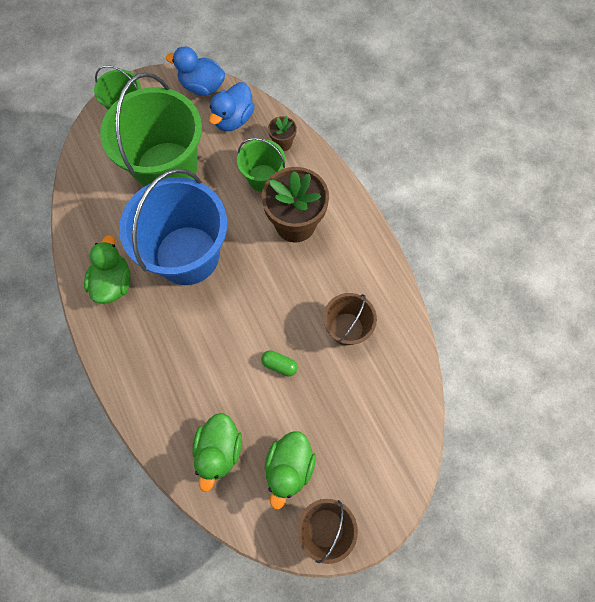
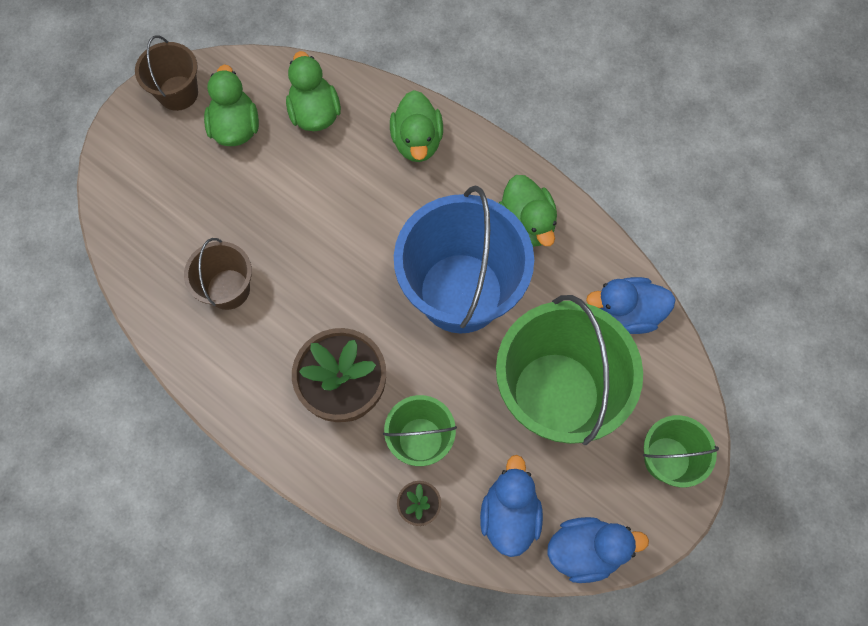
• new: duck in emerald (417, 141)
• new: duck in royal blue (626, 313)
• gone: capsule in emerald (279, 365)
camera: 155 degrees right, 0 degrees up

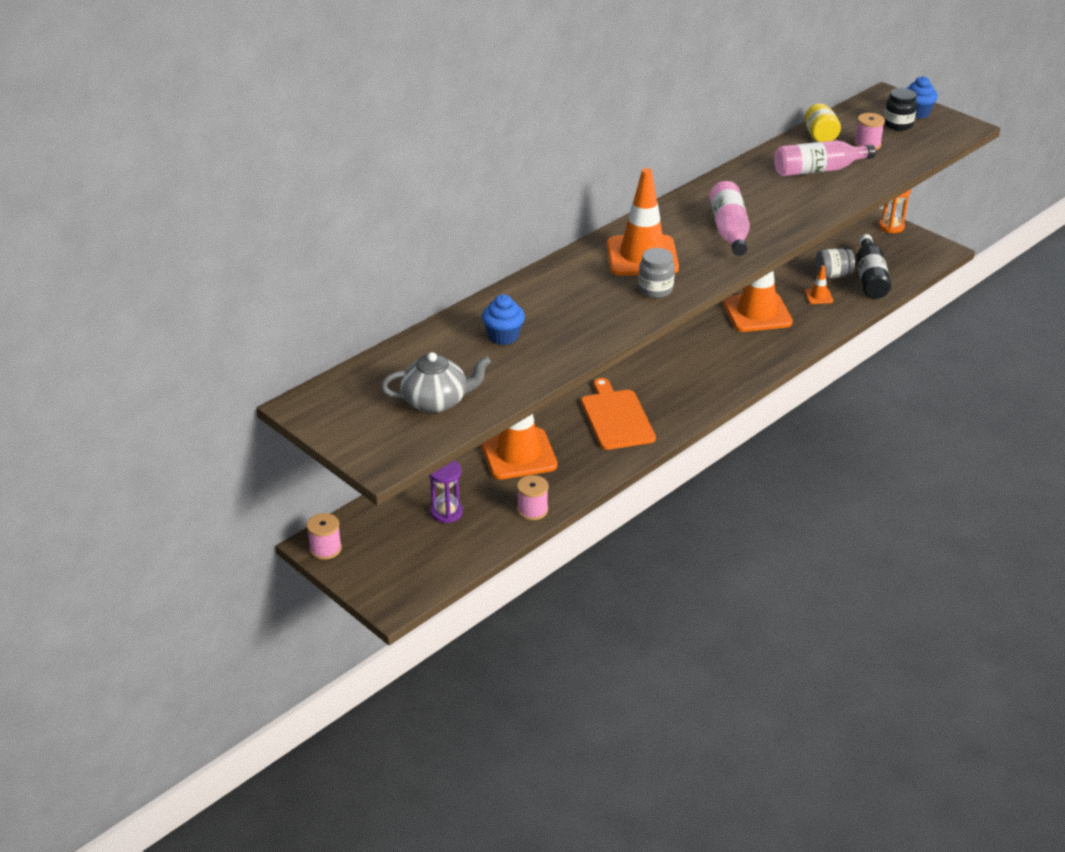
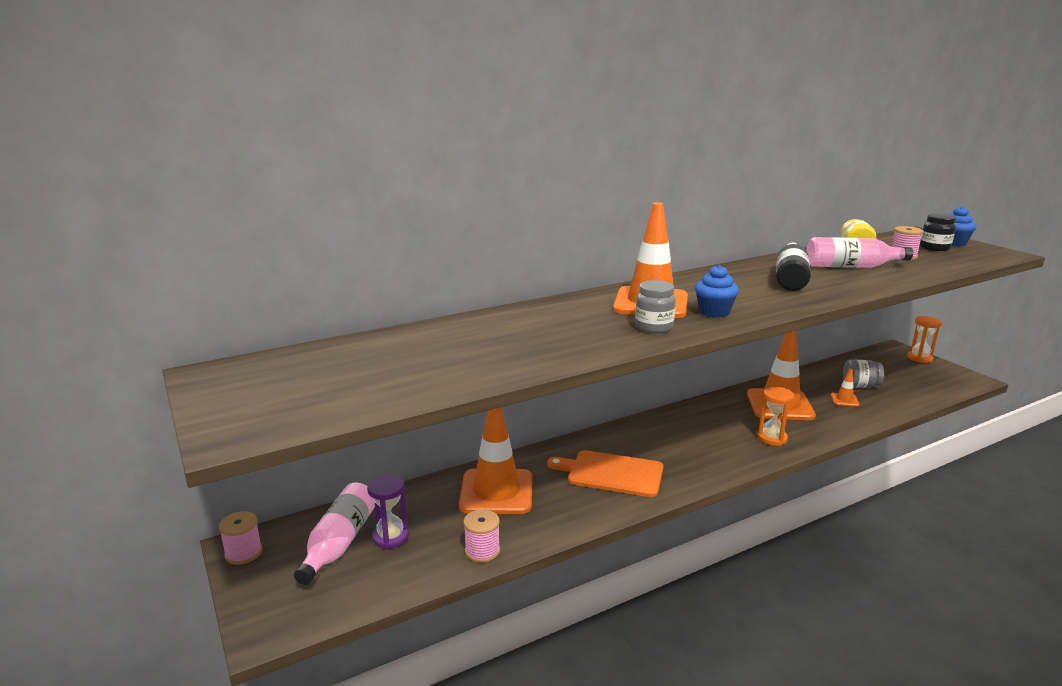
• shifted: flask in rosy (729, 230) to (339, 543)
• rotated: bread board in bright orange (616, 417) = (611, 473) 75 degrees counterclockwise
• shifted: fairy cake in royal blue (503, 336) to (714, 312)
• new: hourglass in bright orange (772, 438)
• shifted: flask in ebony (870, 278) to (790, 278)
• gone: tea pot in ash-grey (436, 401)
camera: 15 degrees right, 15 degrees down

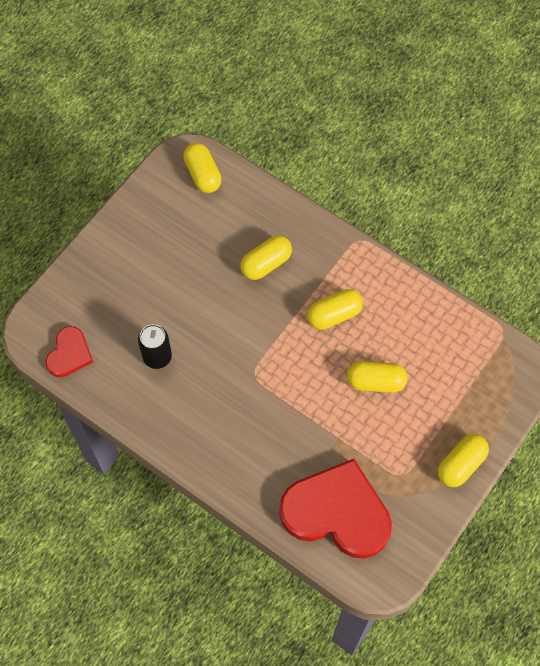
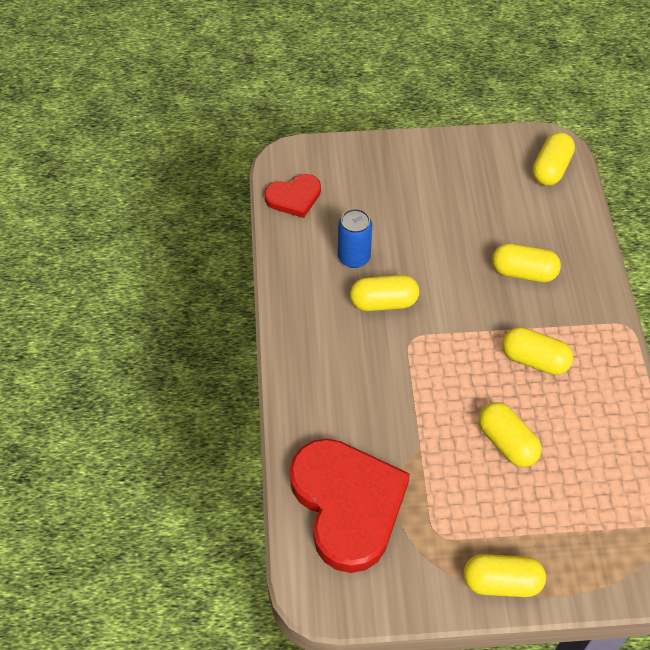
• repainted: tin in ebony (157, 357) to tin in royal blue (354, 257)
• new: capsule in golden (383, 302)
camera: 50 degrees right, 10 degrees down

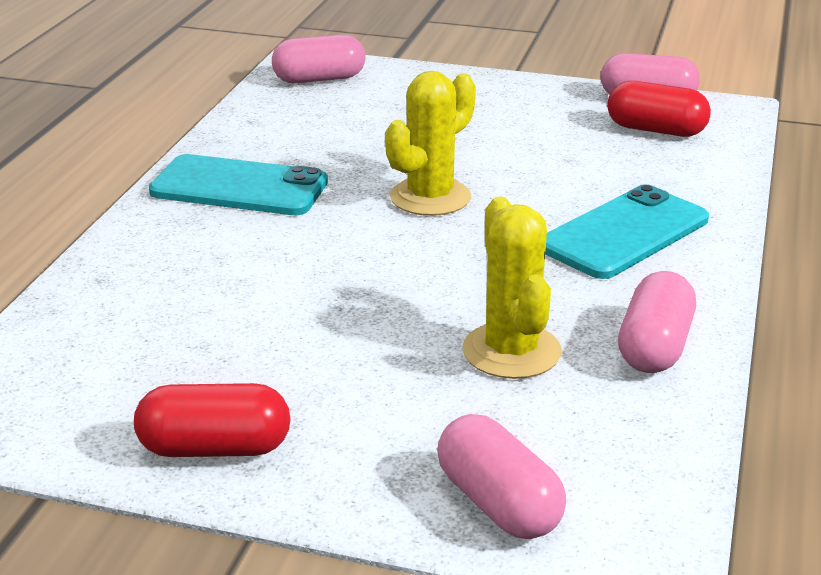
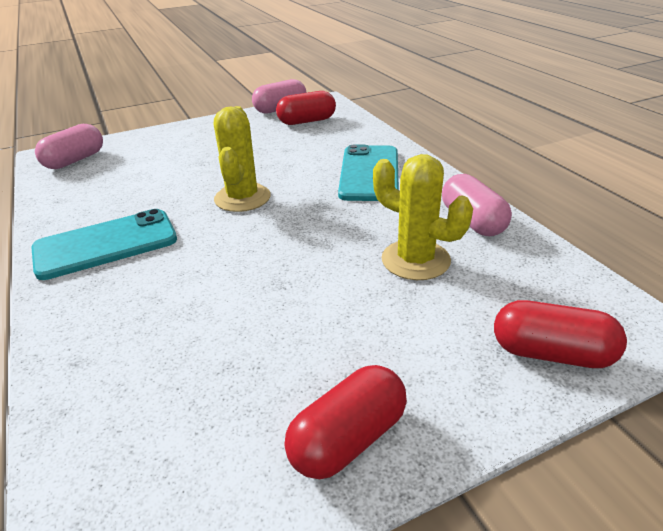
• repainted: capsule in rosy (498, 503) to capsule in crimson (551, 353)
camera: 40 degrees left, 5 degrees up

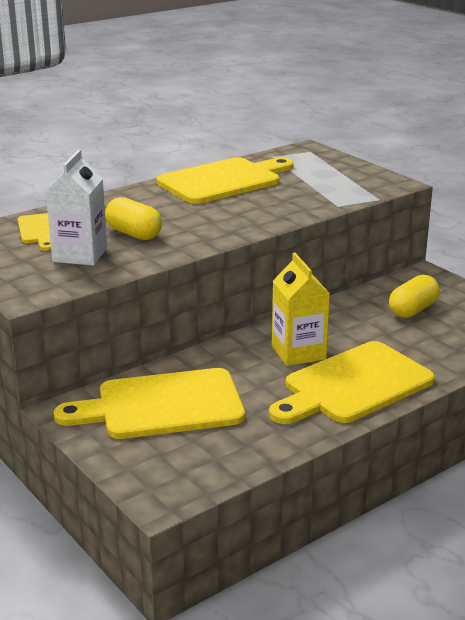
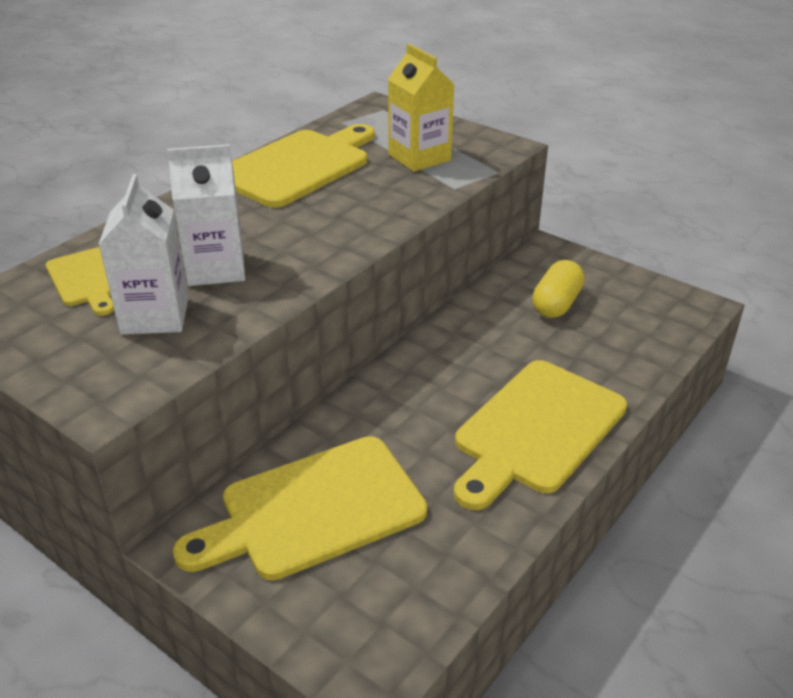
• swapped: capsule in golden (134, 234) to milk carton in snow-white (216, 268)
• shifted: milk carton in golden (298, 352) to (419, 157)
camera: 15 degrees left, 10 degrees up

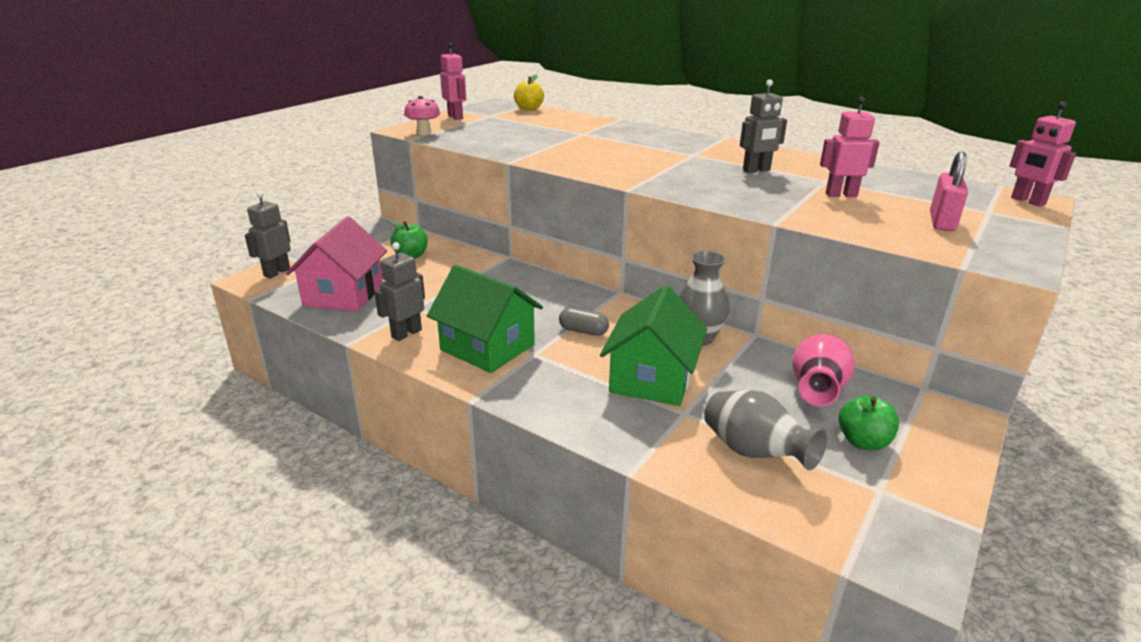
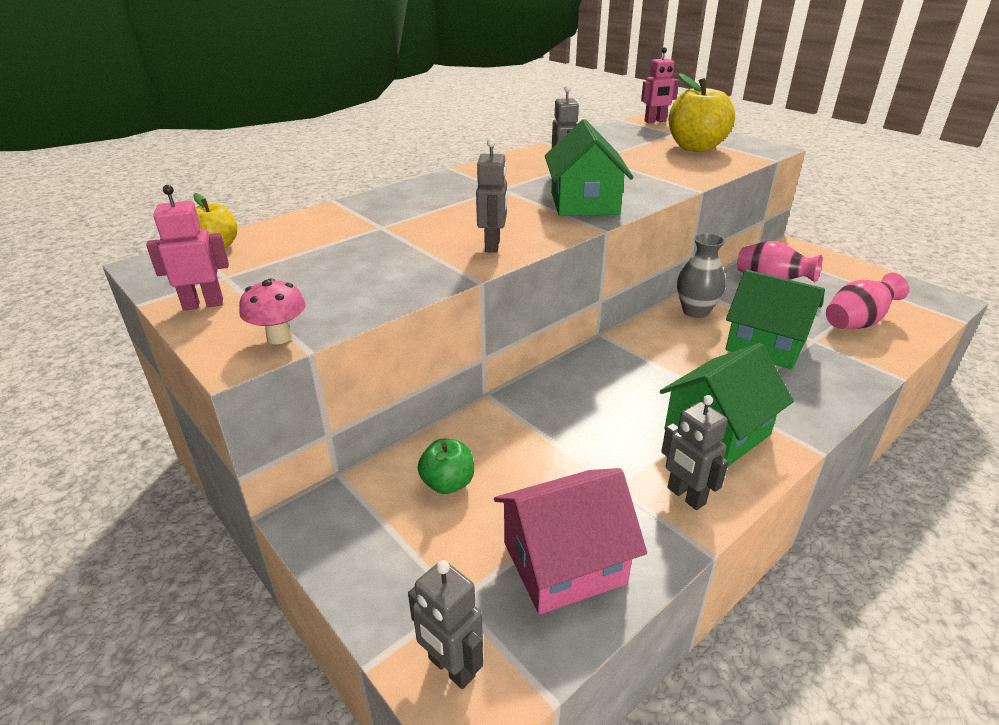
• new: toy robot in ash-grey (493, 245)
• rotated: house in rosy (344, 294) = (563, 563) 45 degrees counterclockwise
• new: house in emerald (584, 203)
• swapped: padlock in rosy (942, 222) to apple in golden (695, 147)
• repainted: tall vase in ash-grey (754, 452) to tall vase in rosy (857, 323)
• gone: capsule in ash-grey (583, 331)
• gone: toy robot in rosy (841, 195)
• gone: apple in emerald (863, 441)
camera: 75 degrees left, 5 degrees up

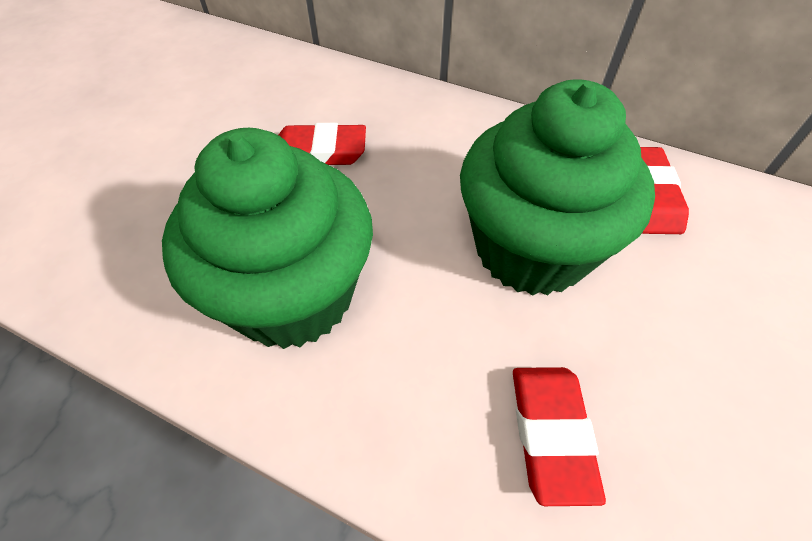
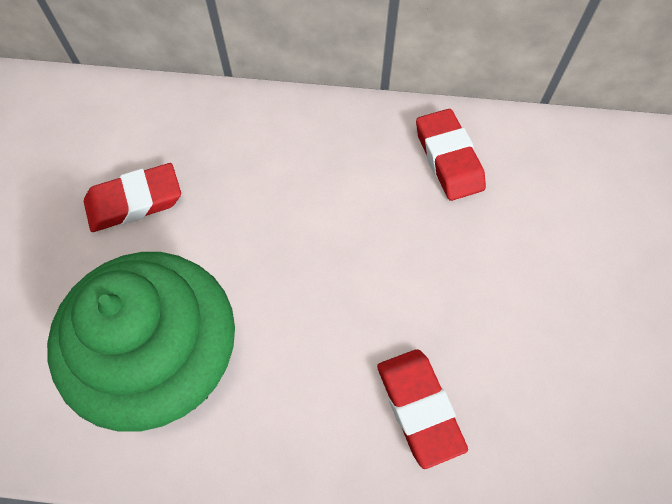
• gone: fairy cake in emerald (531, 249)
camera: 20 degrees left, 10 degrees up

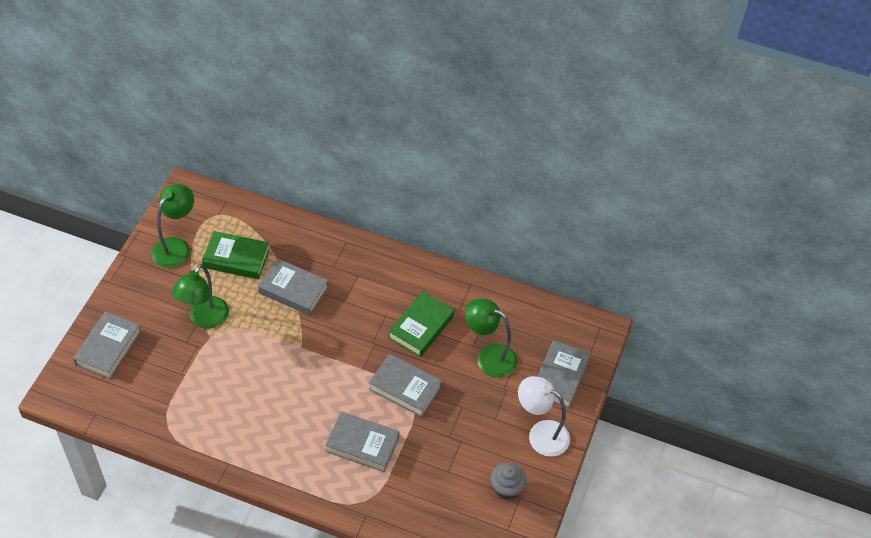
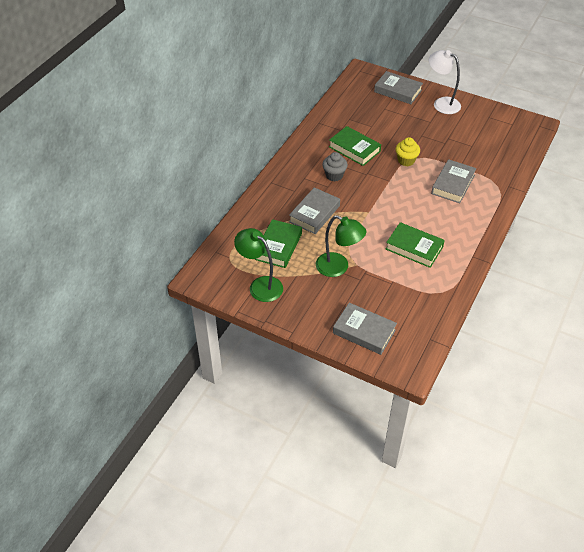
• shifted: fairy cake in ash-grey (506, 488) to (334, 175)
• new: book in emerald (414, 248)
• swapped: book in ash-grey (405, 388) to fairy cake in golden (406, 160)
• rotated: reading lamp in snow-white (540, 434) = (441, 103) 90 degrees clockwise
• gone: reading lamp in emerald (489, 357)
camera: 80 degrees left, 5 degrees down

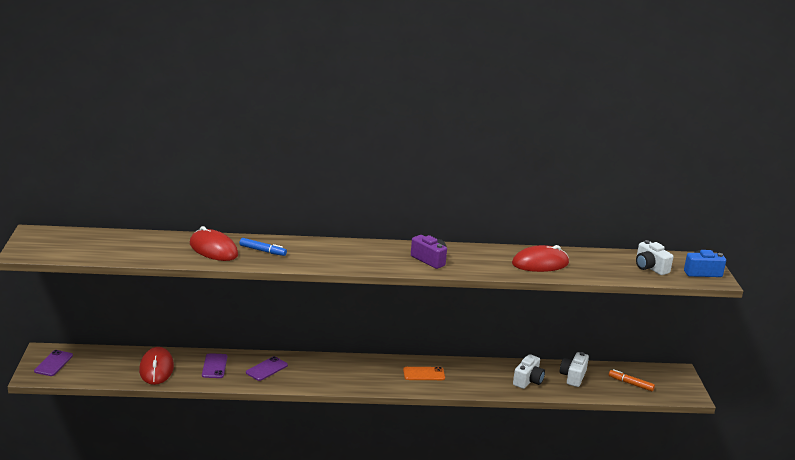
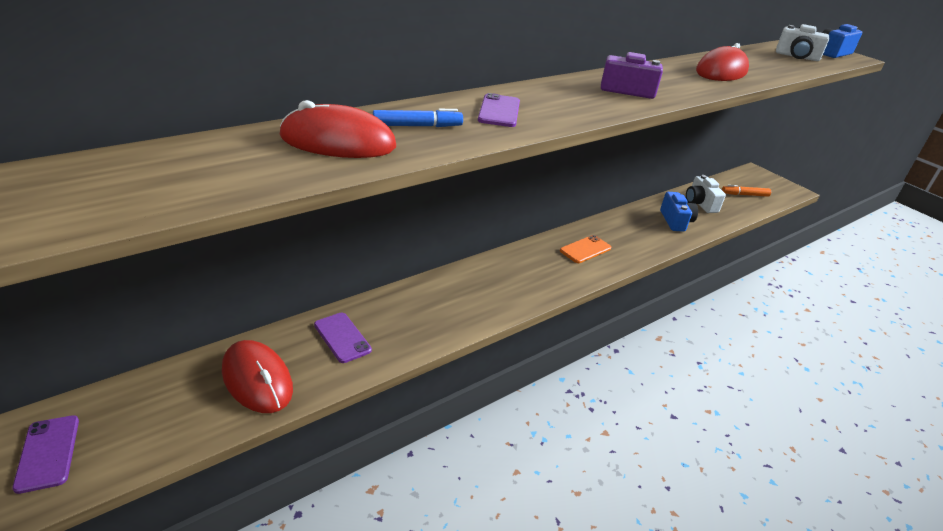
• shifted: smartphone in royal purple (266, 369) to (499, 111)
• repainted: compact camera in snow-white (528, 381) to compact camera in royal blue (675, 221)
camera: 35 degrees left, 10 degrees up

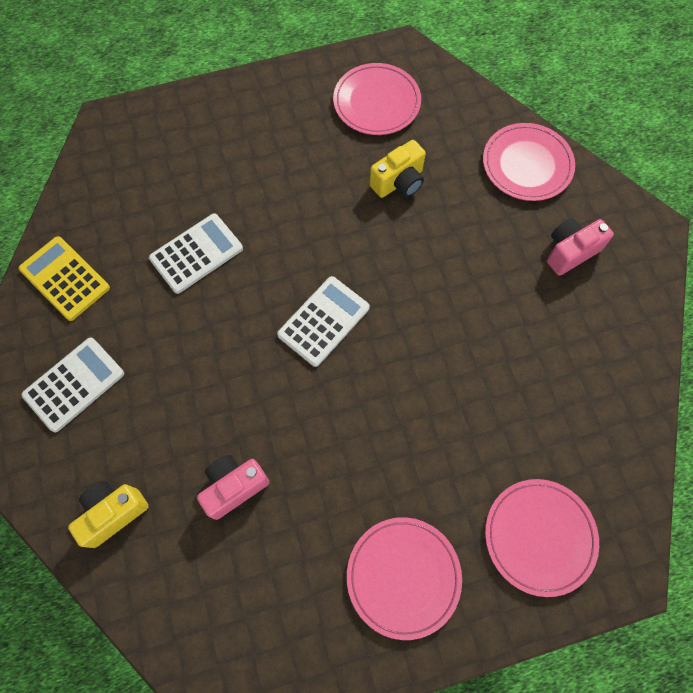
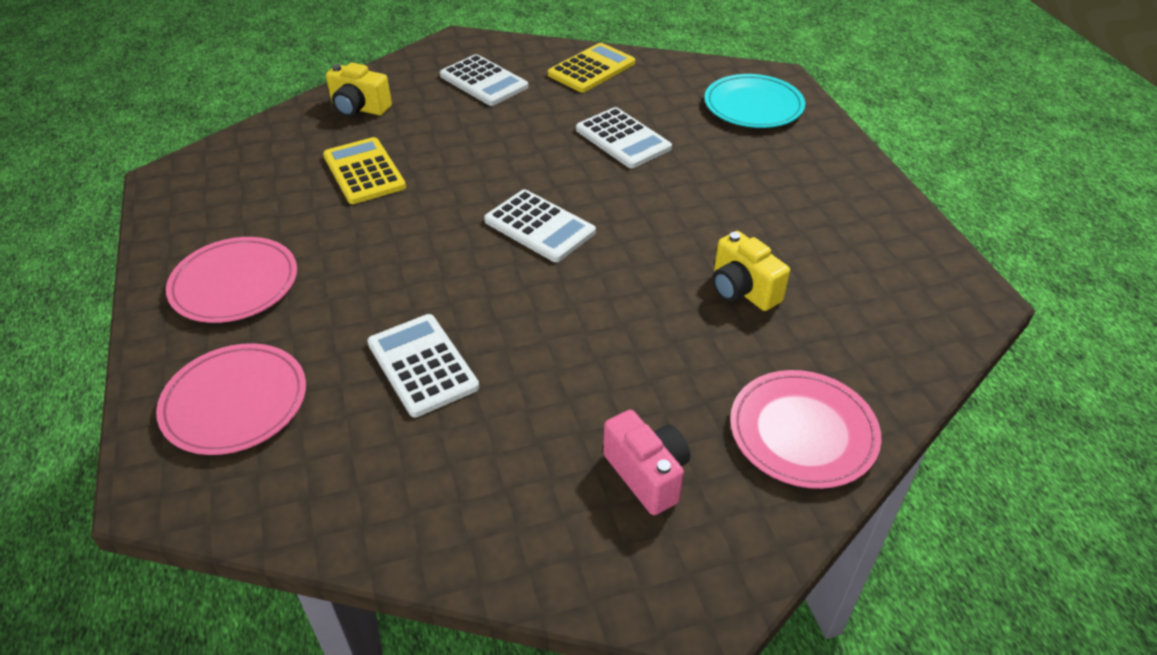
• swapped: compact camera in rosy (234, 487) to pocket calculator in golden (364, 171)
• rotated: compact camera in golden (113, 513) = (359, 108) 150 degrees clockwise
• new: pocket calculator in snow-white (422, 365)
• new: dinner plate in turquoise (753, 106)
• gone: dinner plate in rosy (376, 102)
camera: 90 degrees right, 25 degrees down

